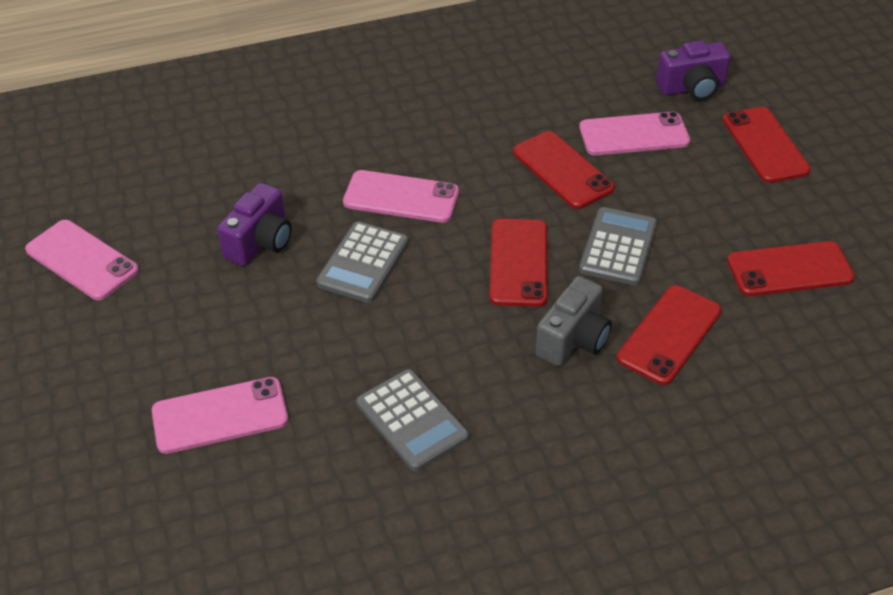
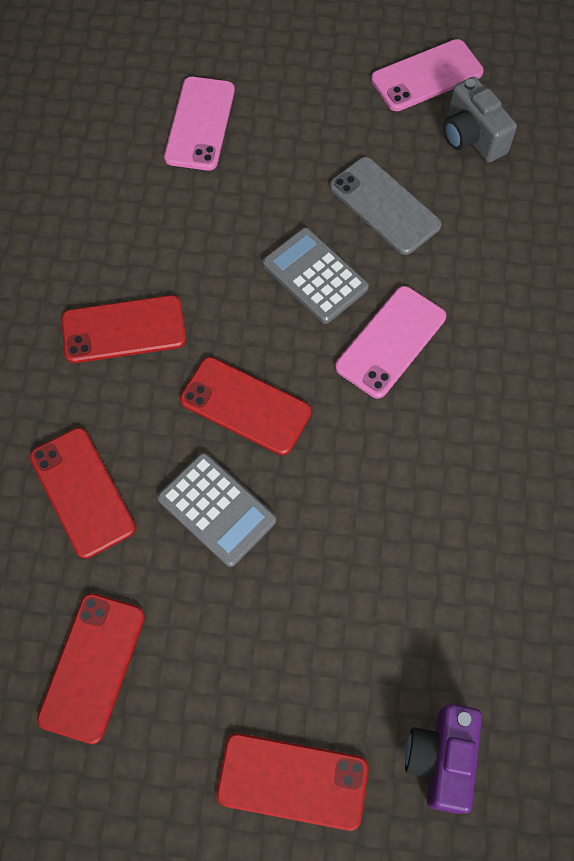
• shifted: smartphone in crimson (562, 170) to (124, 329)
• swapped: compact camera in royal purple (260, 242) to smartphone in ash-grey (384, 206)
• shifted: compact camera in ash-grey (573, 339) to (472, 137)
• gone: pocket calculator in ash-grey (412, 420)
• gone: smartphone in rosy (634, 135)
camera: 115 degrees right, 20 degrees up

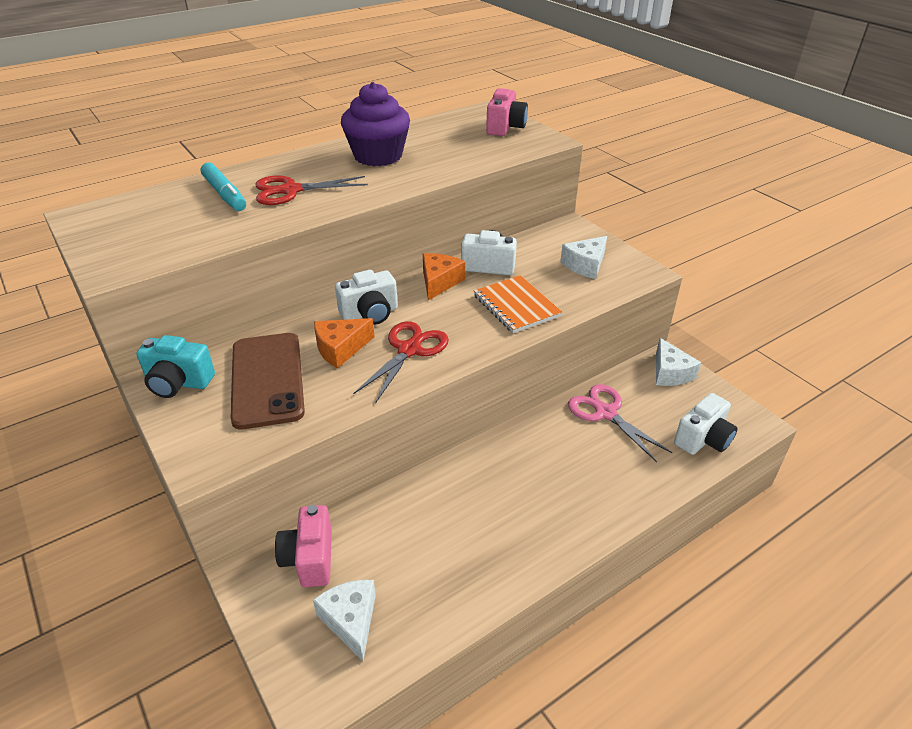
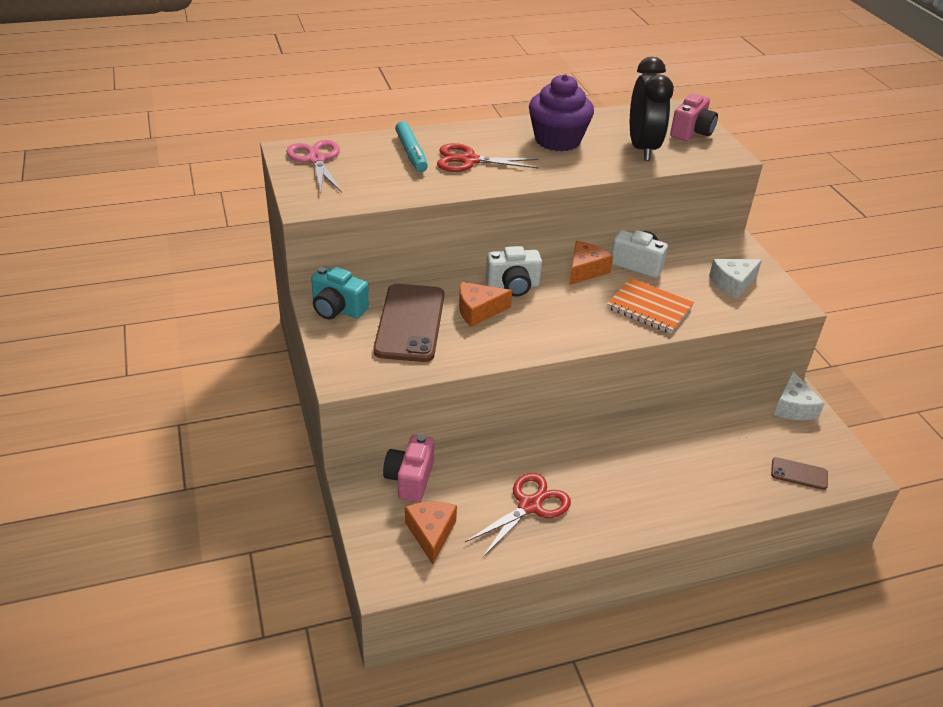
• shifted: shears in rosy (606, 413) to (316, 160)
• repainted: cheese in snow-white (350, 620) to cheese in bright orange (431, 533)
• shifted: shears in crimson (409, 350) to (529, 506)
• rotated: notepad in bright orange (516, 306) = (649, 308) 45 degrees counterclockwise
• new: clock in ebony (642, 148)
• swapped: compact camera in snow-white (703, 439) to smartphone in dark brown (799, 474)
camera: 15 degrees right, 0 degrees up

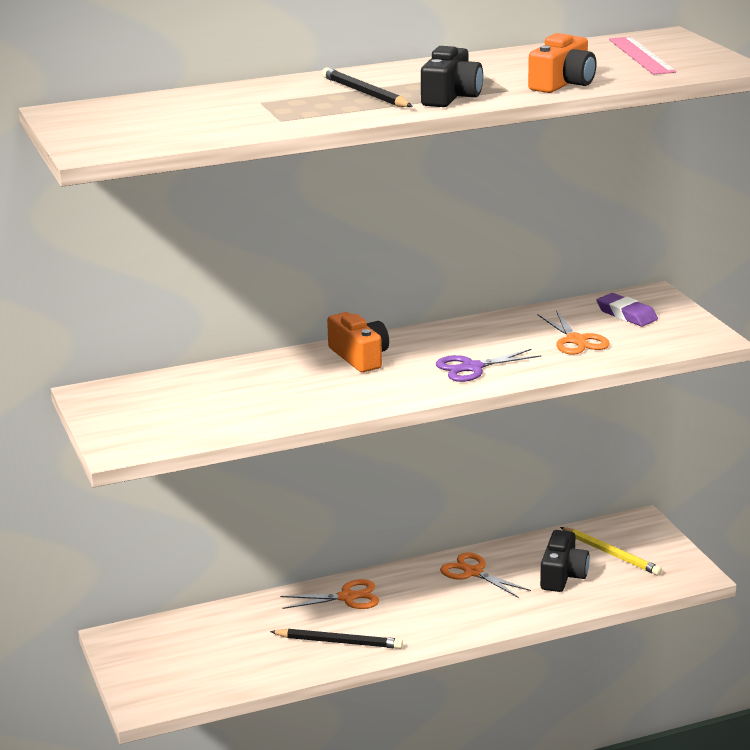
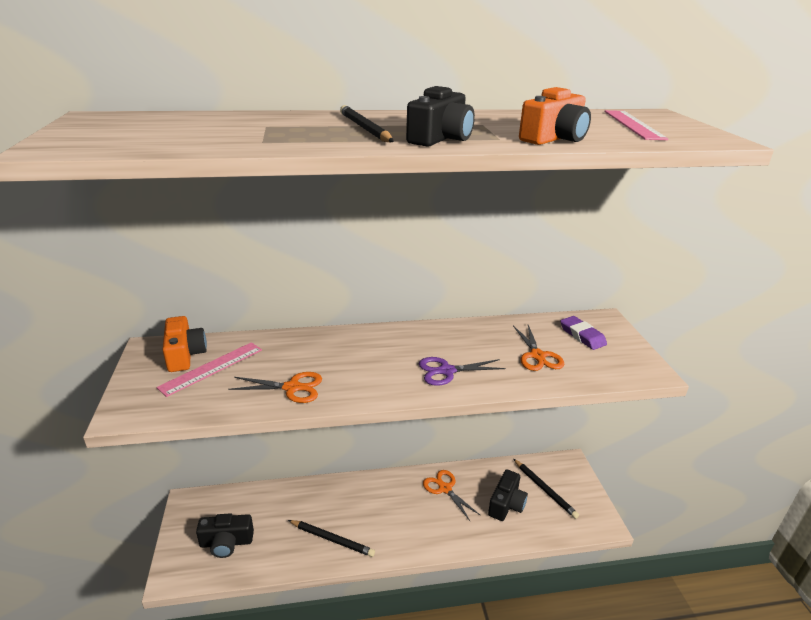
• new: ruler in rosy (212, 368)
• shifted: compact camera in bright orange (359, 357) to (184, 354)
• new: compact camera in ebony (226, 542)
• shifted: shears in bright orange (347, 597) to (292, 388)
• repainted: lead pencil in golden (611, 554) to lead pencil in ebony (544, 489)
camera: 10 degrees right, 5 degrees up

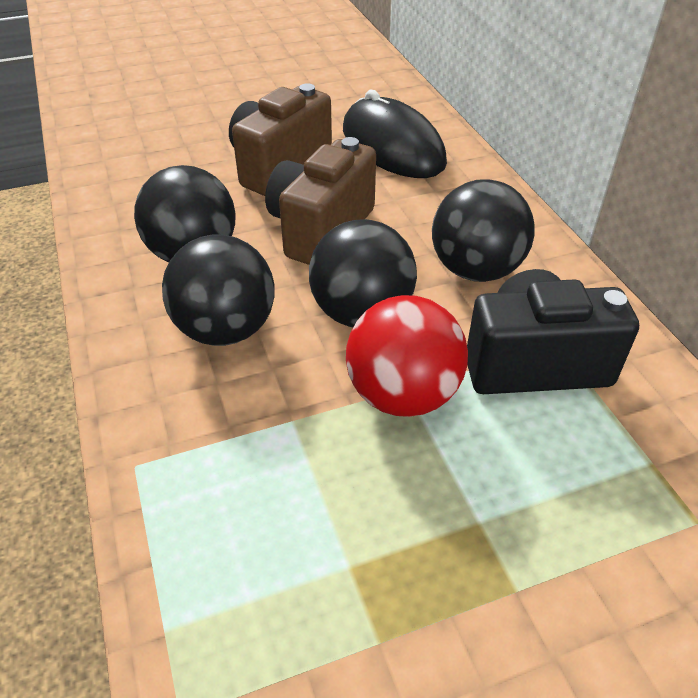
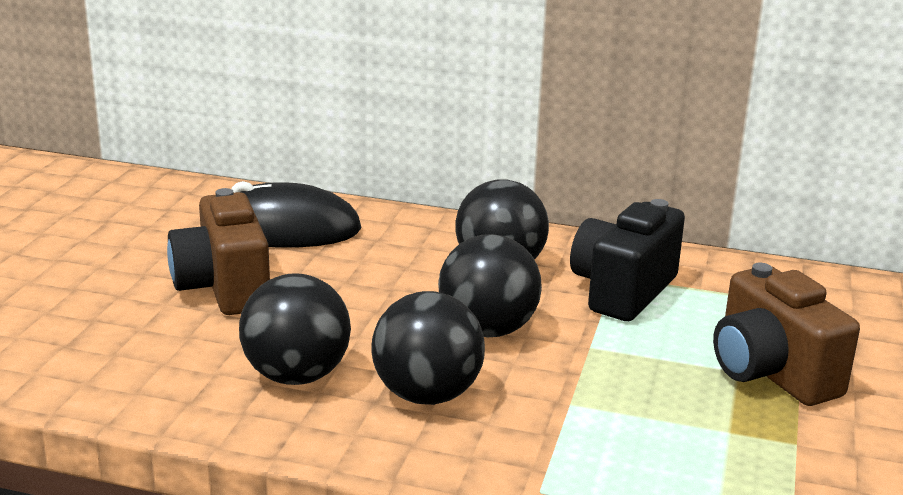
• shifted: compact camera in dark brown (321, 230) to (771, 373)
• gone: play ball in crimson (402, 394)
camera: 55 degrees left, 20 degrees down

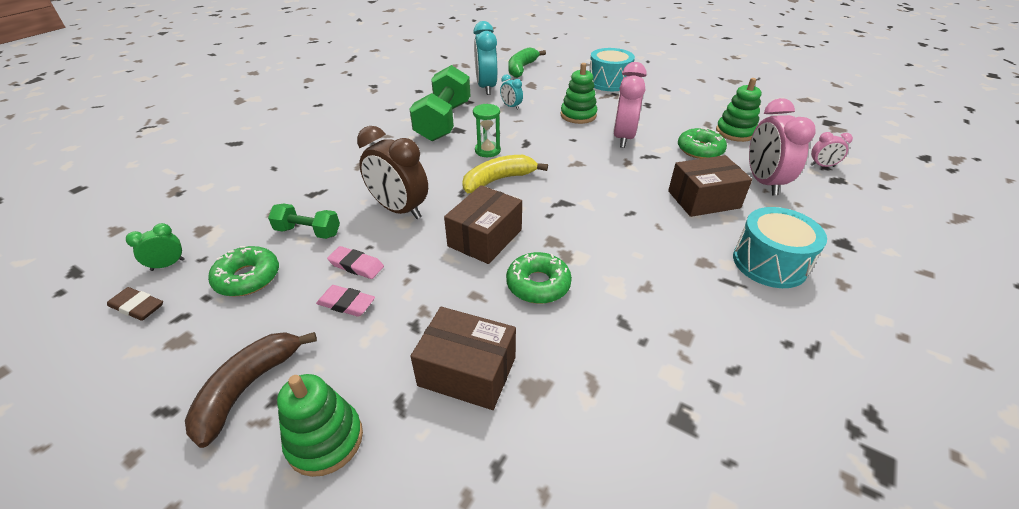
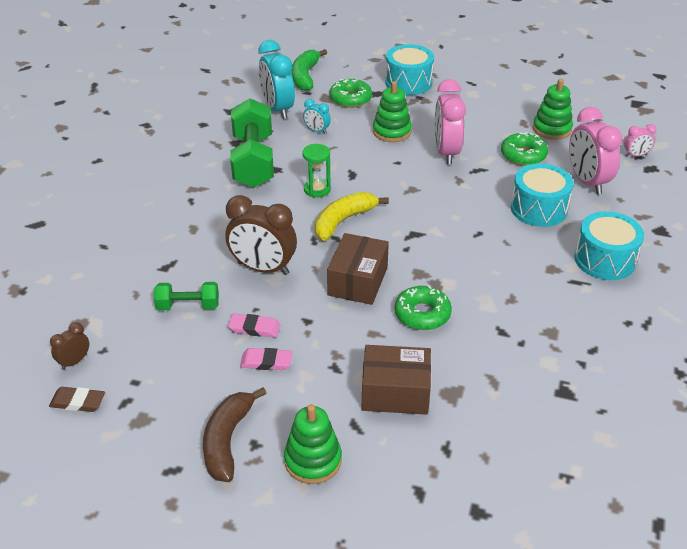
• repainted: clock in emerald (168, 265) to clock in dark brown (74, 362)
• shifted: doughnut in emerald (248, 278) to (350, 99)
• swapped: package in dark brown (703, 199) to snare drum in turquoise (538, 209)
camera: 15 degrees left, 0 degrees up

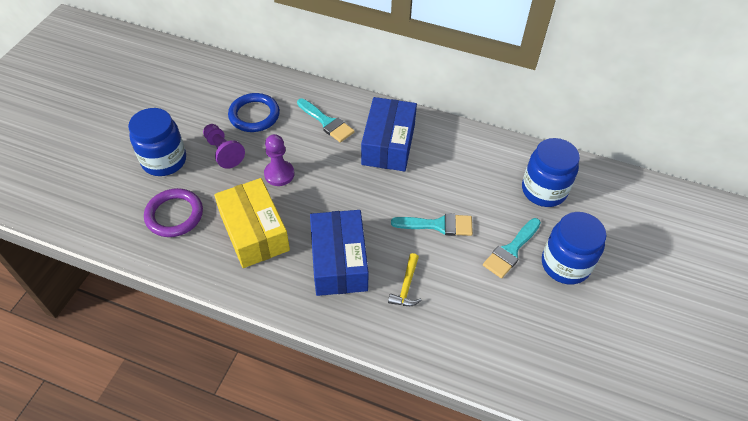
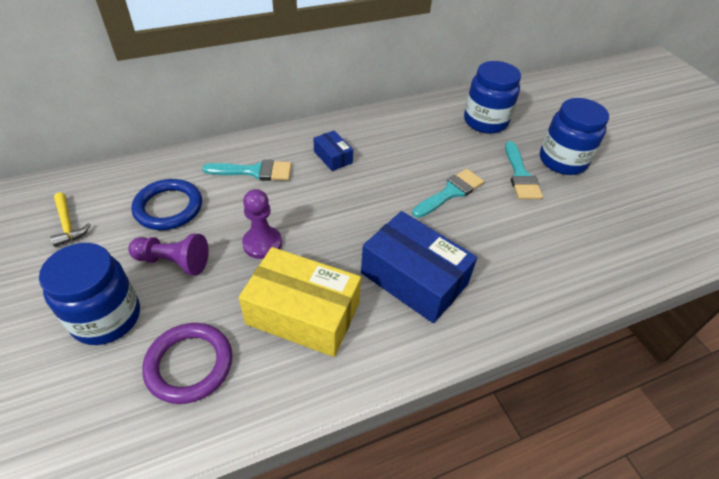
• shifted: hammer in golden (406, 286) to (67, 224)
• scaled: package in royal blue (388, 144) = (333, 157) x0.49
camera: 45 degrees left, 5 degrees down

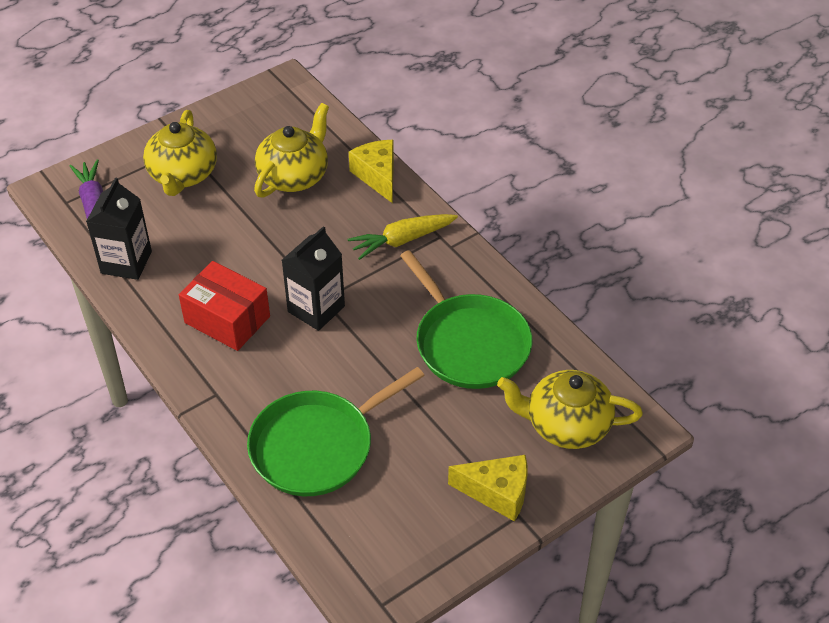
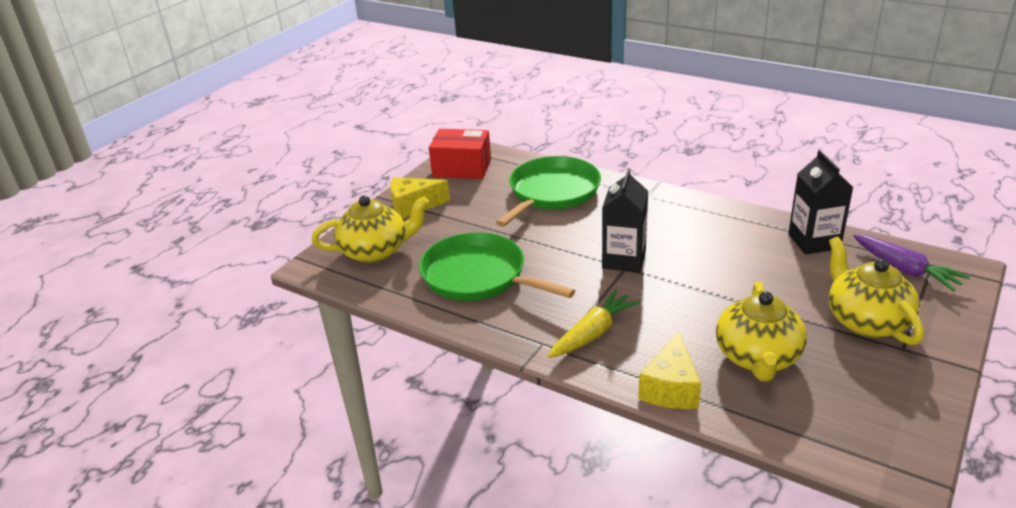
• shifted: package in crimson (227, 319) to (462, 168)
• rotated: cheese in golden (377, 176) = (671, 388) 60 degrees clockwise
camera: 160 degrees right, 15 degrees down

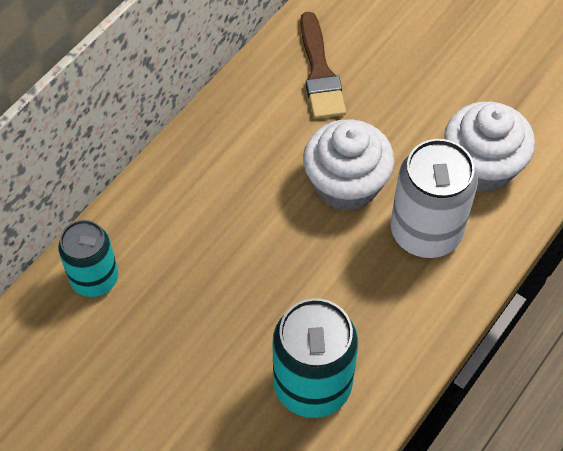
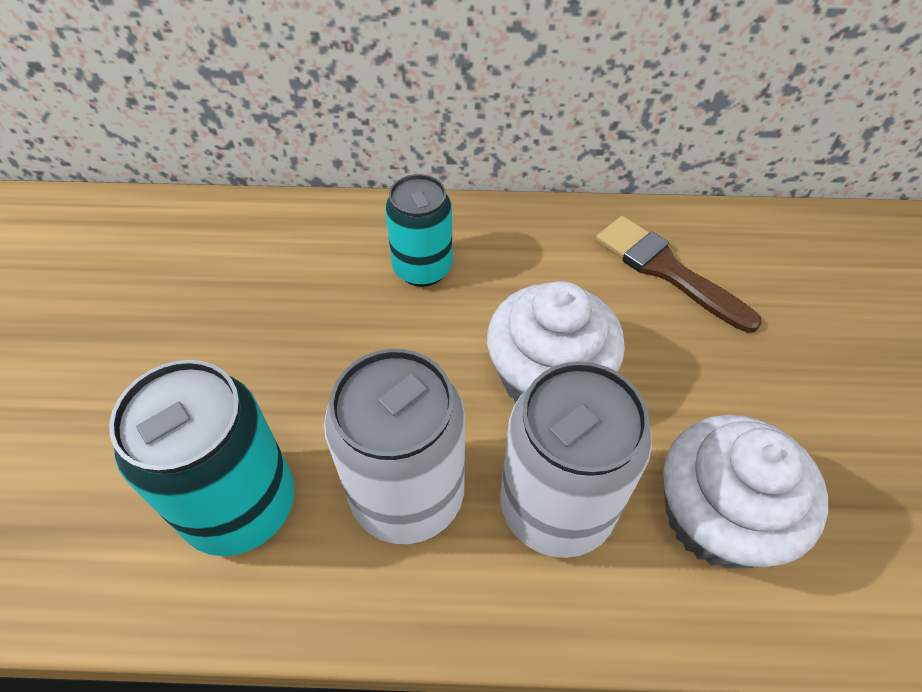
• new: tin in snow-white (407, 495)
• shifted: tin in turquoise (94, 278) to (422, 268)
• rotated: brush in dark brown (320, 73) = (666, 270) 90 degrees clockwise
camera: 55 degrees right, 5 degrees down

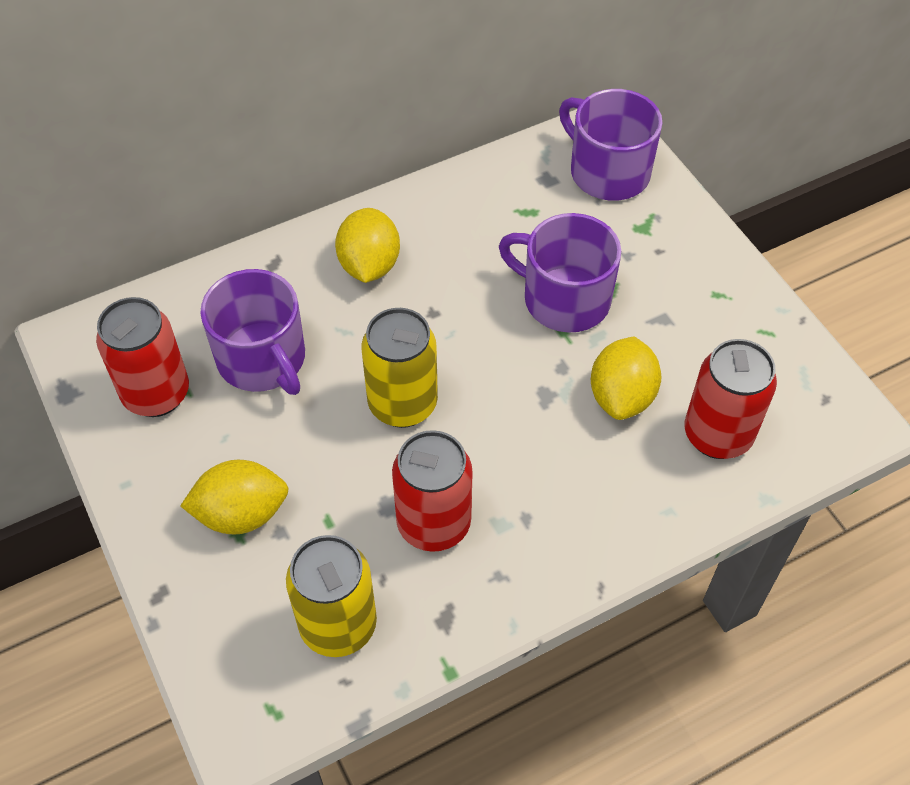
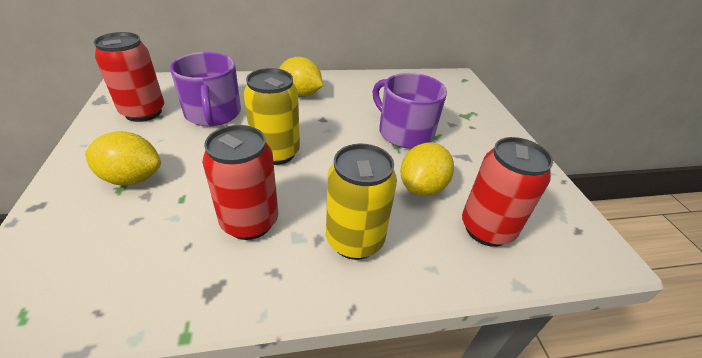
• rotated: toy lemon in golden (369, 265) = (301, 93) 75 degrees counterclockwise
• shifted: tin in golden (338, 625) to (354, 240)
• gone: tea mug in royal purple (608, 171)
camera: 15 degrees right, 15 degrees down

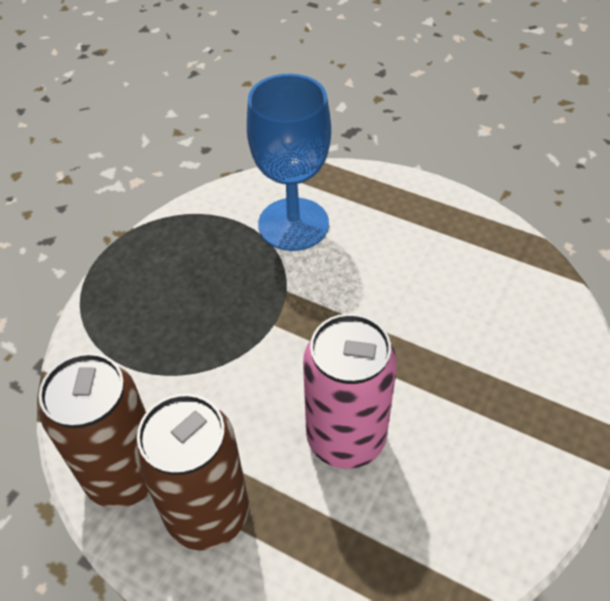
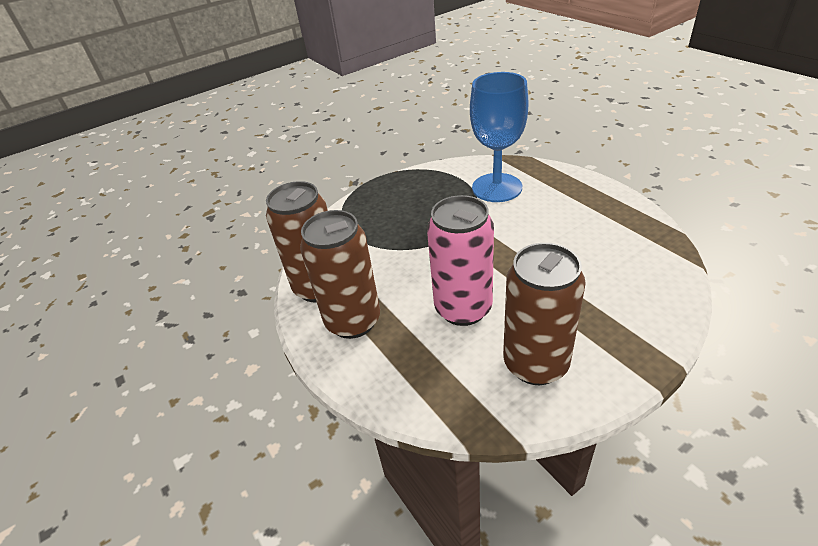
• new: tin in dark brown (535, 364)
camera: 30 degrees right, 10 degrees down

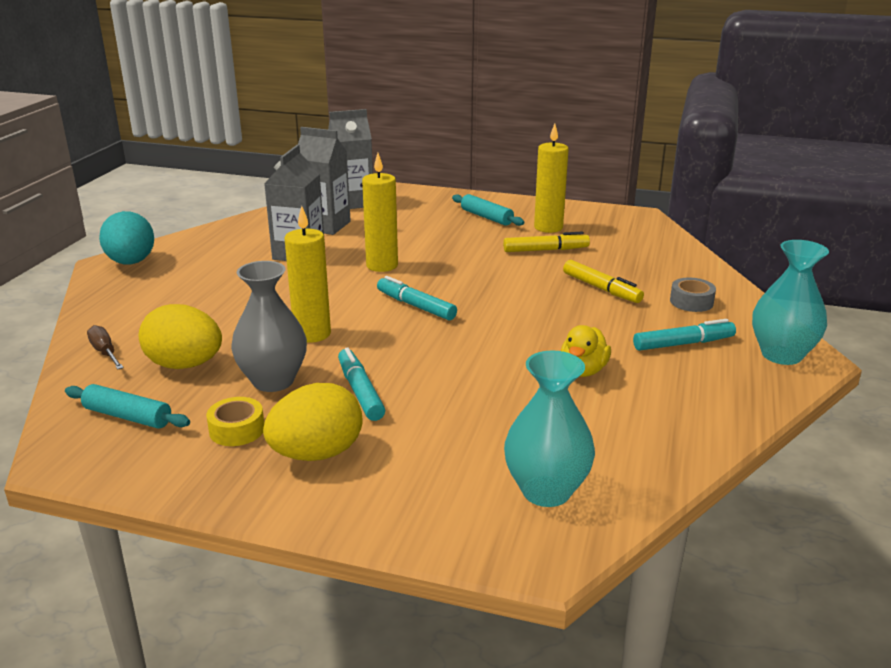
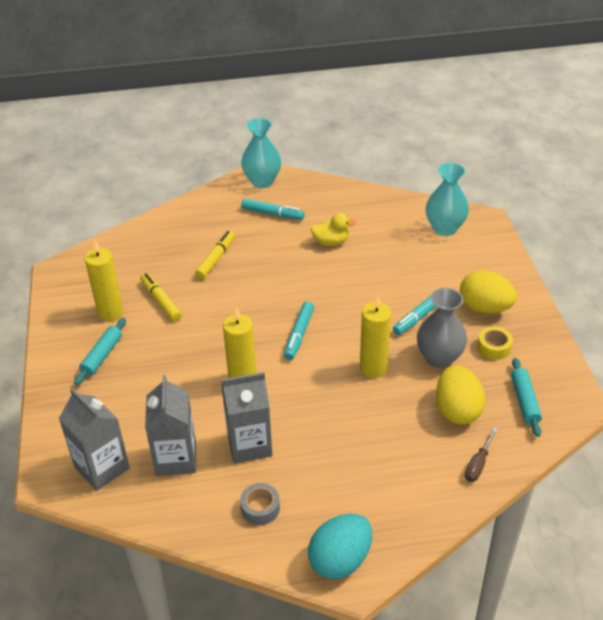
• shifted: sticky tape in ash-grey (691, 302) to (260, 508)
• rotated: marker in turquoise (683, 344) = (272, 214) 150 degrees clockwise
camera: 115 degrees left, 15 degrees up

